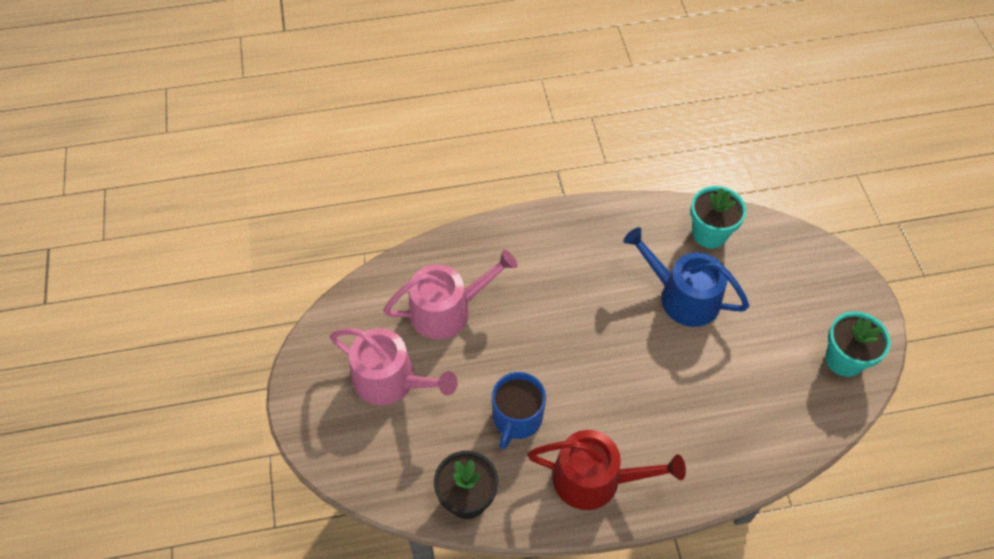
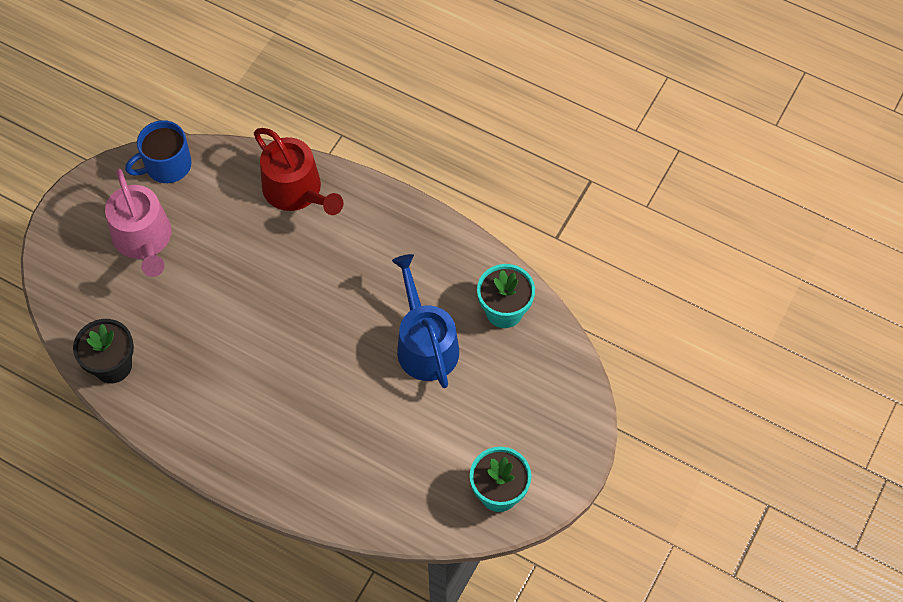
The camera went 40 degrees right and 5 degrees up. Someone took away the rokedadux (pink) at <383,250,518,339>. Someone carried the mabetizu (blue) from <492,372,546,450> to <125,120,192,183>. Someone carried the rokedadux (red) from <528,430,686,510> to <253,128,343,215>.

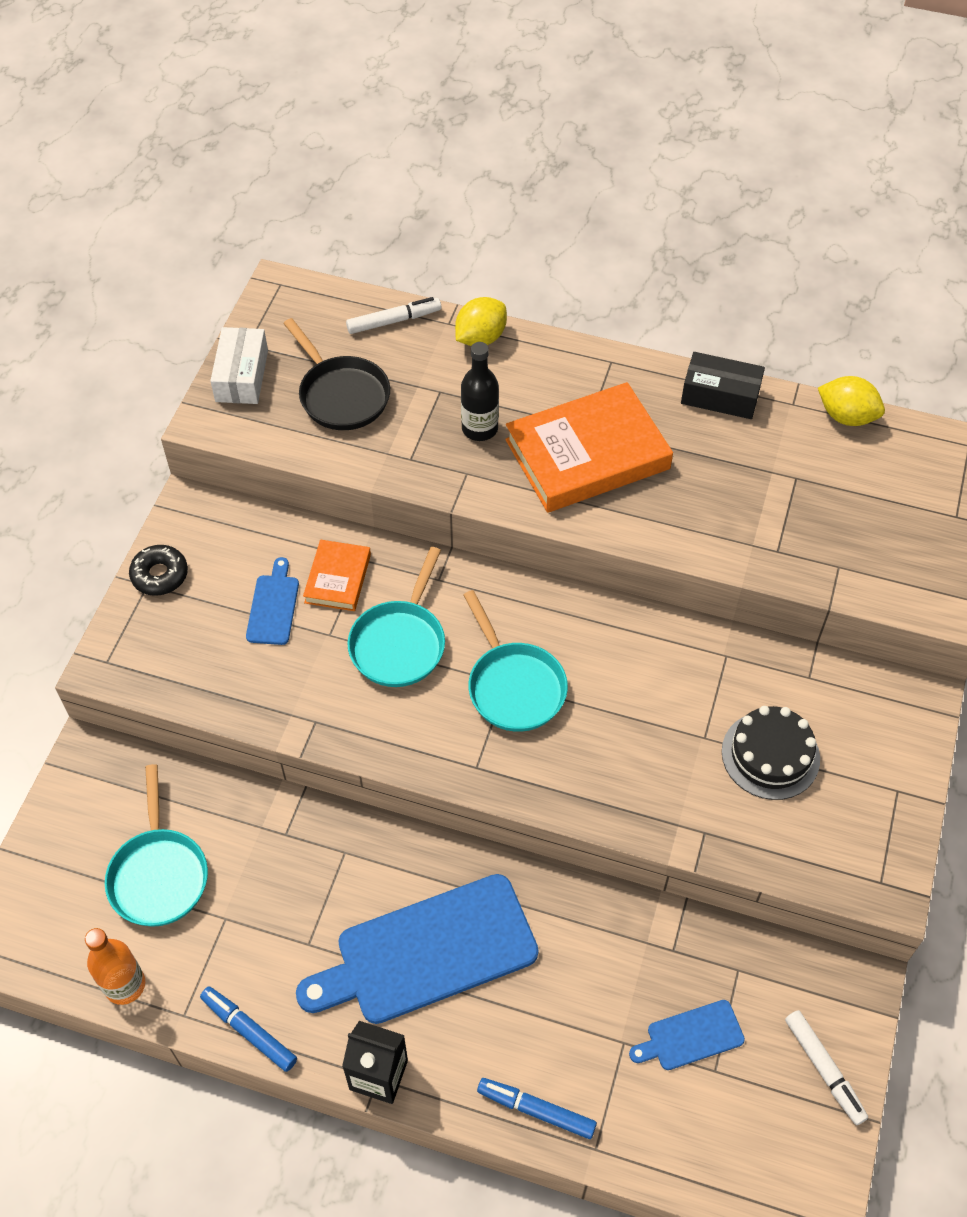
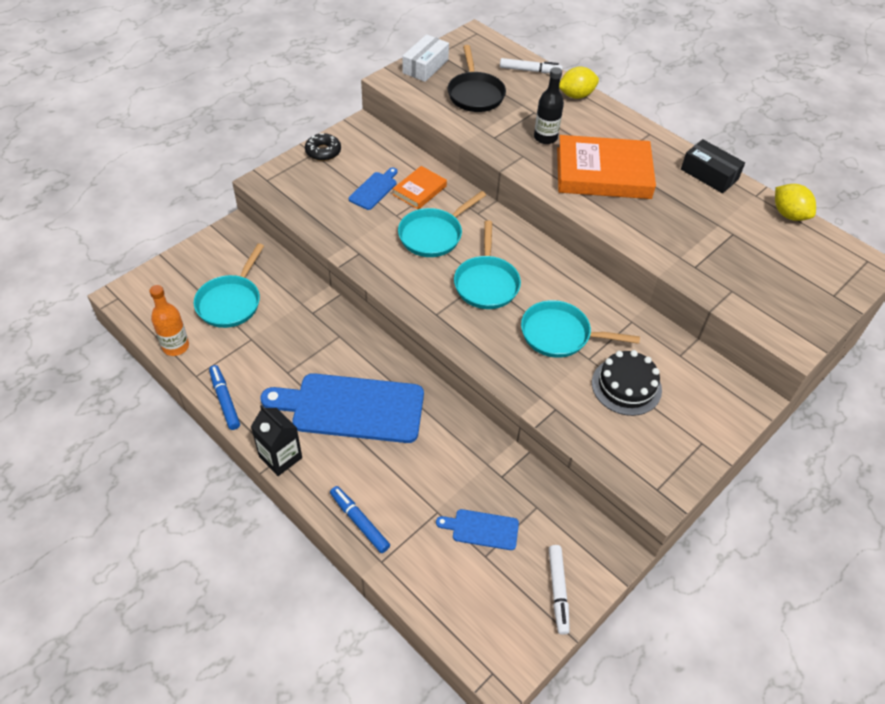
The camera went 25 degrees right and 5 degrees down. Someone put down the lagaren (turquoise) at <521,300,640,358>.

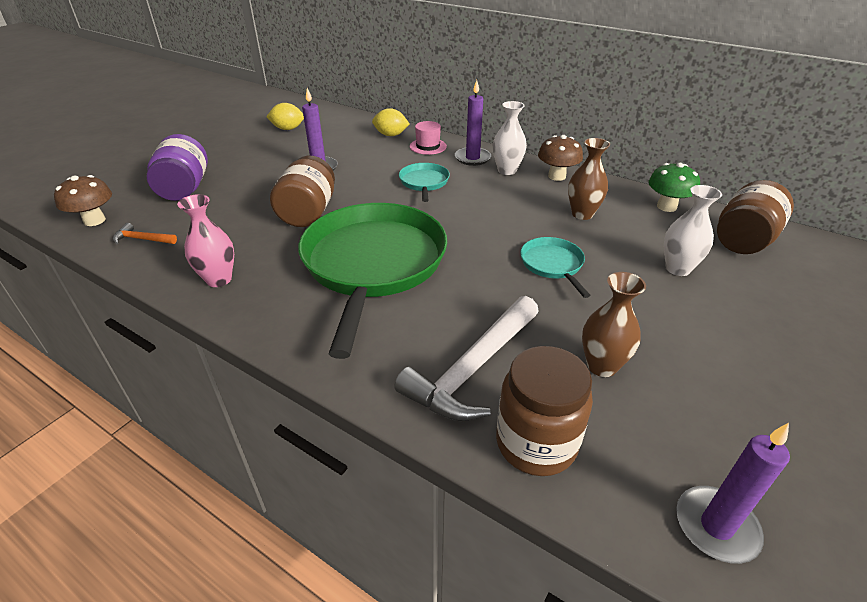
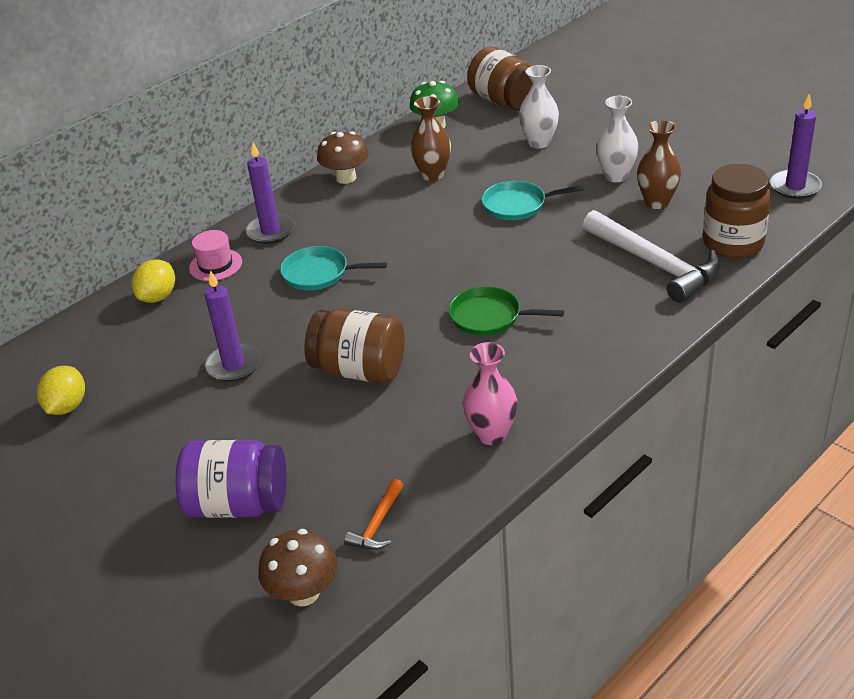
The camera went 75 degrees left and 0 degrees up. Someone carried the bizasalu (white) from <493,101,527,175> to <596,96,639,182>. Someone scaled the lagaren (green) at <298,203,447,359> by 0.43.

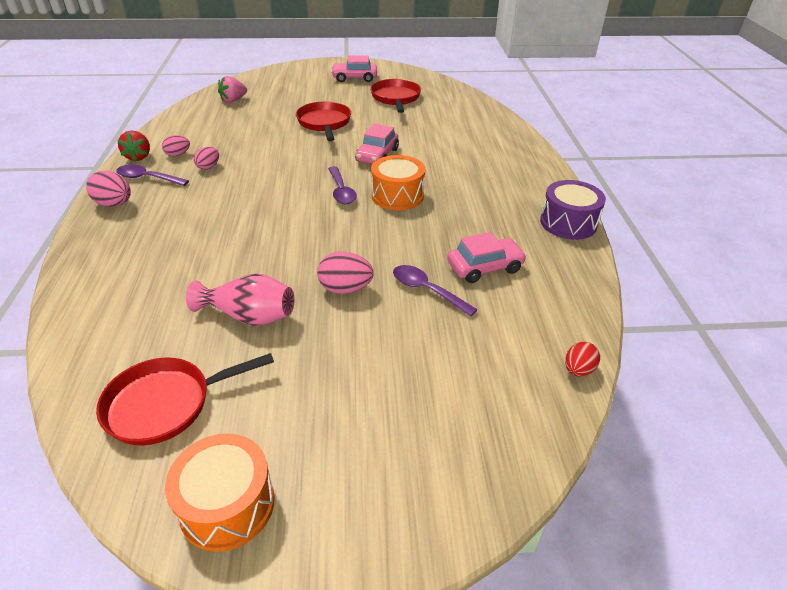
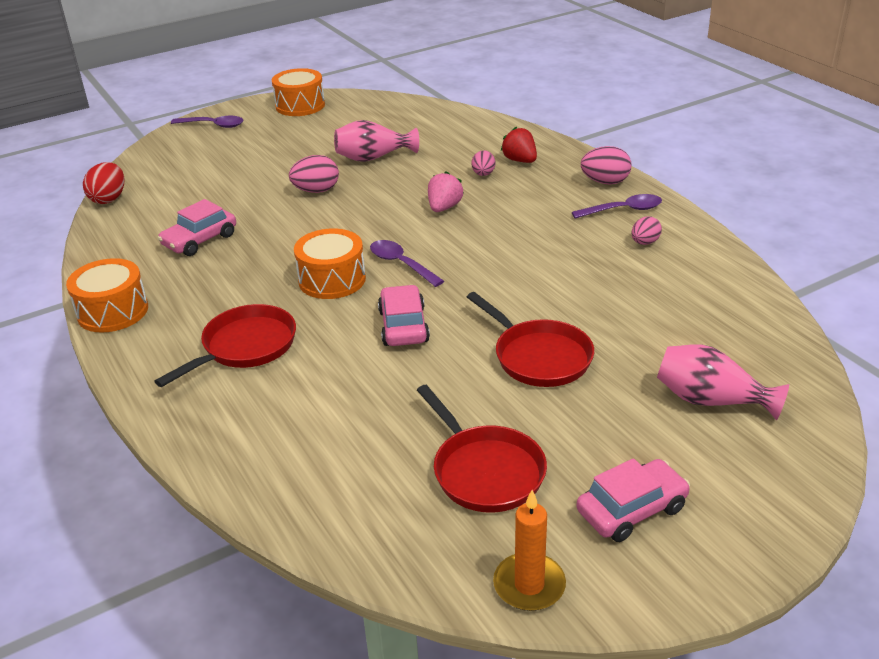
The camera went 155 degrees right and 5 degrees down. Someone put down the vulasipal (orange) at <493,490,566,611>. Someone put down the bizasalu (pink) at <657,344,789,420>. Someone carried the lagaren (red) from <96,353,274,445> to <154,304,296,387>. Someone carried the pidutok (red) from <117,131,150,162> to <501,127,537,163>. Someone carried the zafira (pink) from <194,147,219,170> to <471,150,495,176>. Someone carried the pidutok (pink) from <218,76,247,103> to <428,171,464,212>. Someone carried the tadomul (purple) from <393,265,478,317> to <171,116,243,128>. Someone repainted the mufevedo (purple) at <540,180,606,240>, which became the mufevedo (orange) at <66,258,148,333>. Someone scaled the zafira (red) at <565,342,600,377> by 1.53.

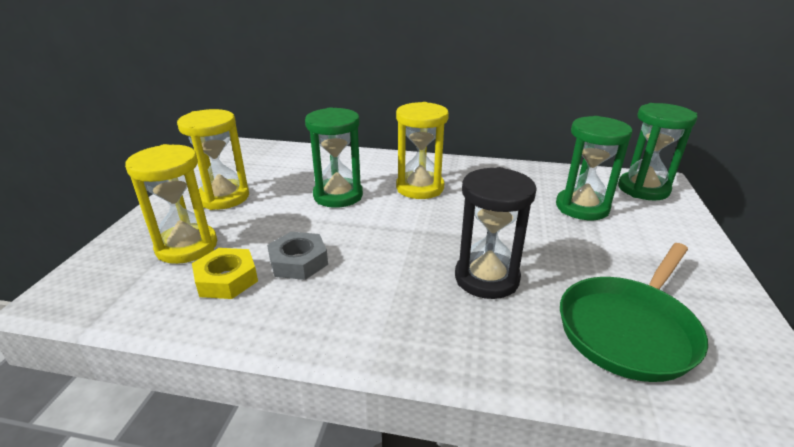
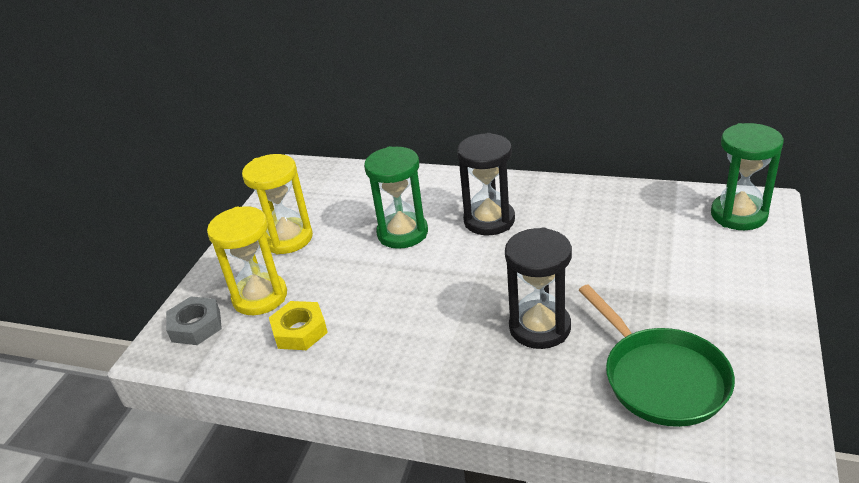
The camera went 10 degrees right and 5 degrees up. Someone took away the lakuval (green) at <556,116,633,220>. Someone carried the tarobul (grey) from <267,232,328,280> to <166,296,222,345>. Someone repainted the lakuval (yellow) at <396,102,449,199>, which became the lakuval (black) at <457,133,515,235>. Someone rotated the lagaren (green) at <560,243,708,382> by 75 degrees counterclockwise.

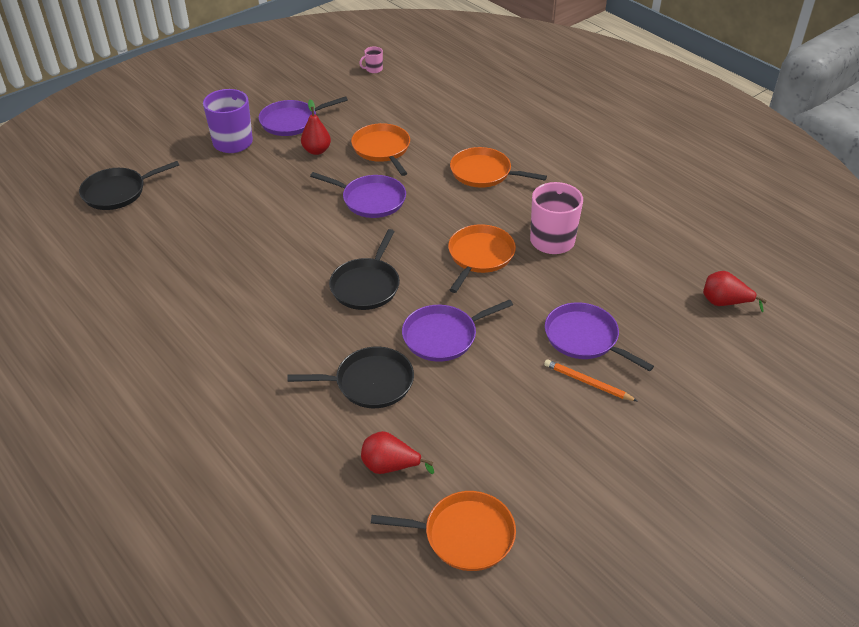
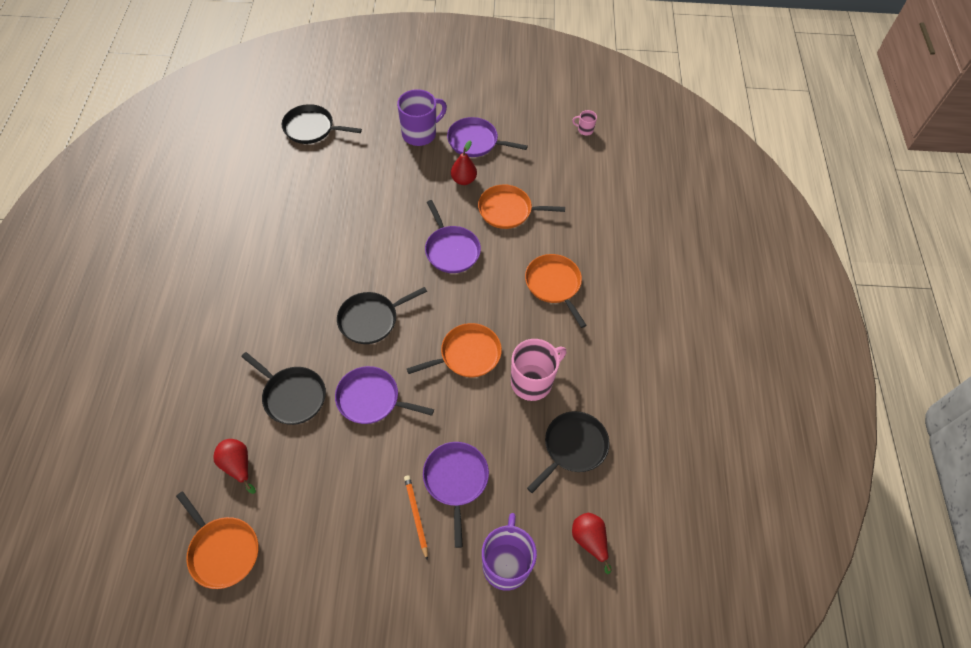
The camera went 40 degrees right and 15 degrees up. Someone put down the mabetizu (purple) at <482,513,537,591>. Someone put down the lagaren (black) at <527,411,610,493>. Someone rotated the lagaren (orange) at <351,123,410,176> by 105 degrees counterclockwise.

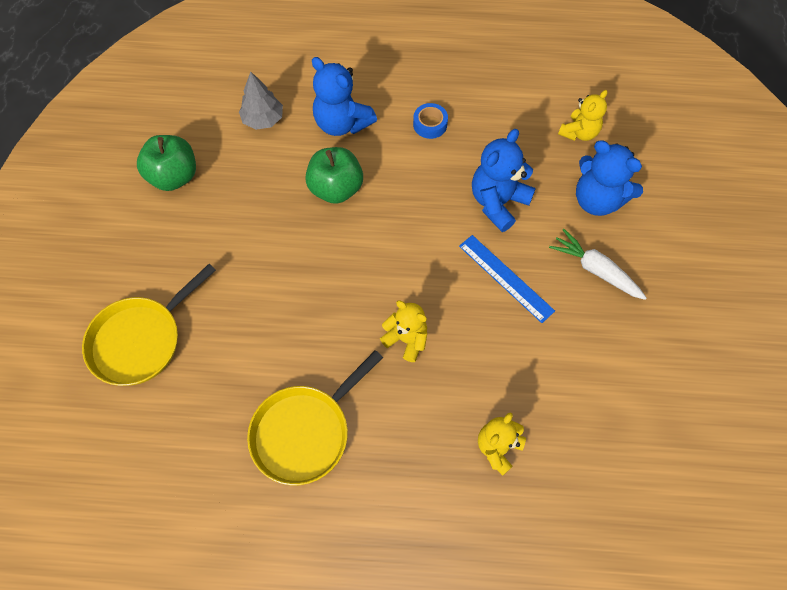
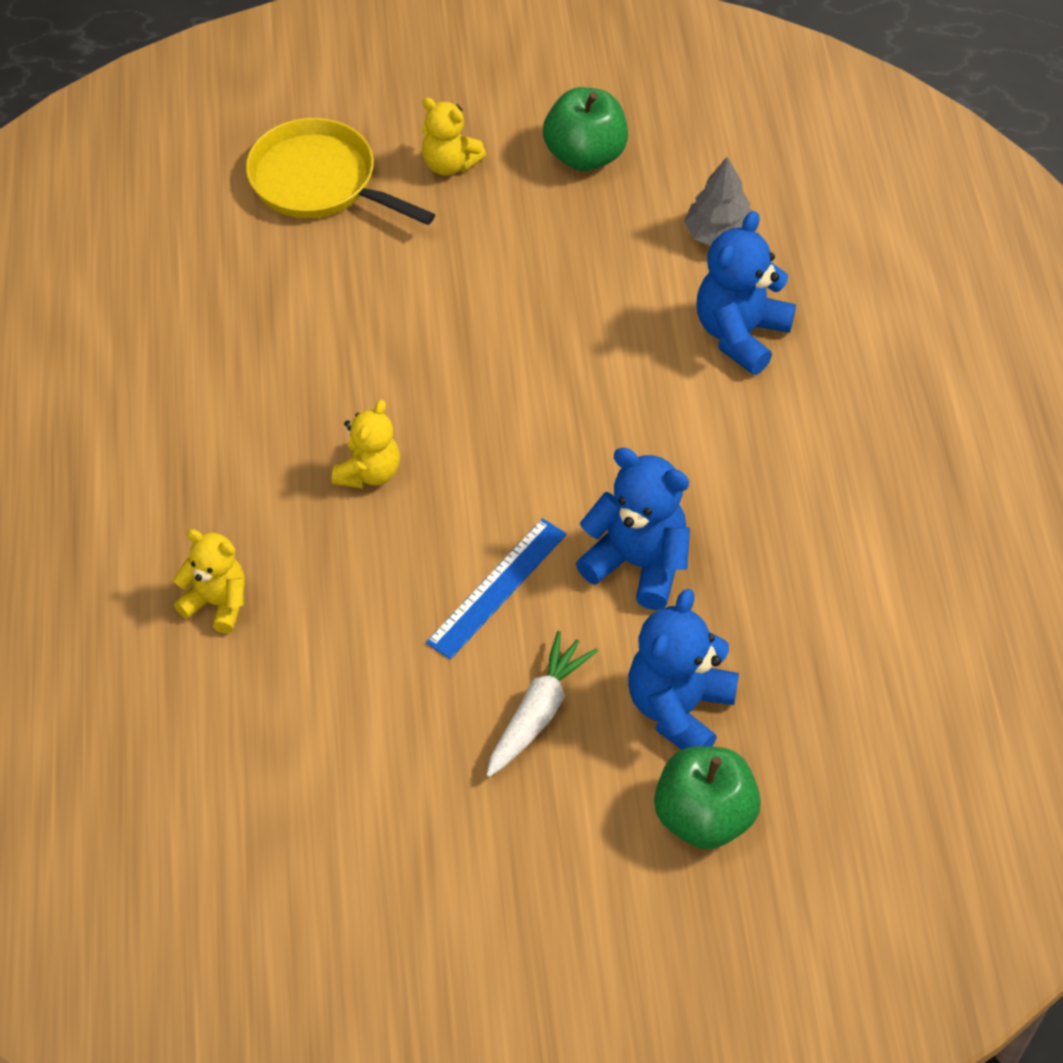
The camera went 80 degrees right and 10 degrees down. Someone took away the lagaren (yellow) at <247,350,383,485>. Someone took away the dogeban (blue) at <413,103,448,139>. Someone carried the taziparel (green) from <305,147,363,204> to <654,746,761,850>. Someone carried the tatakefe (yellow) from <558,90,608,141> to <422,98,486,175>.

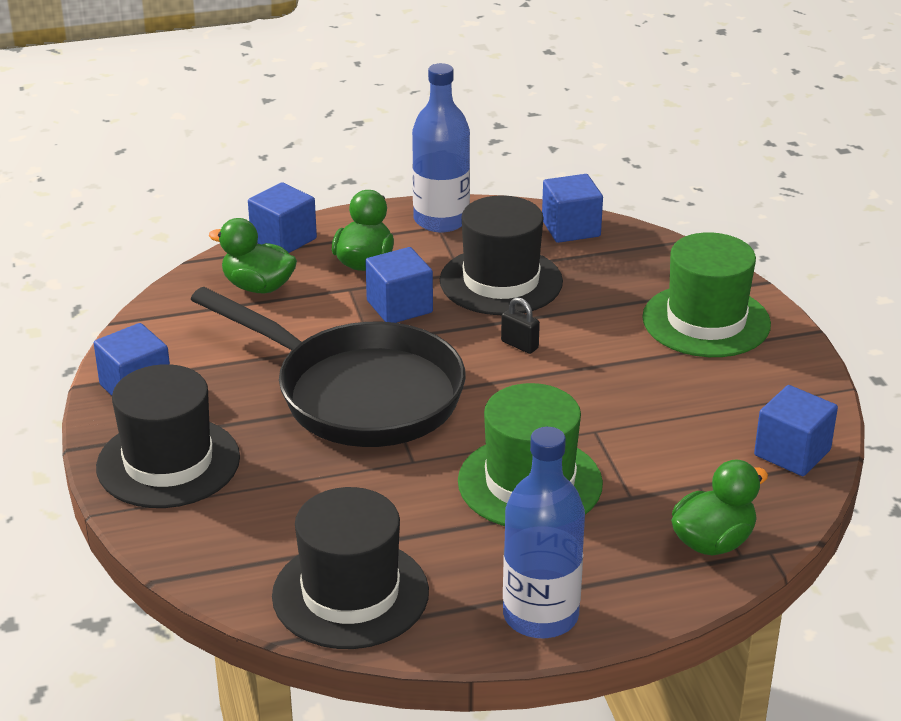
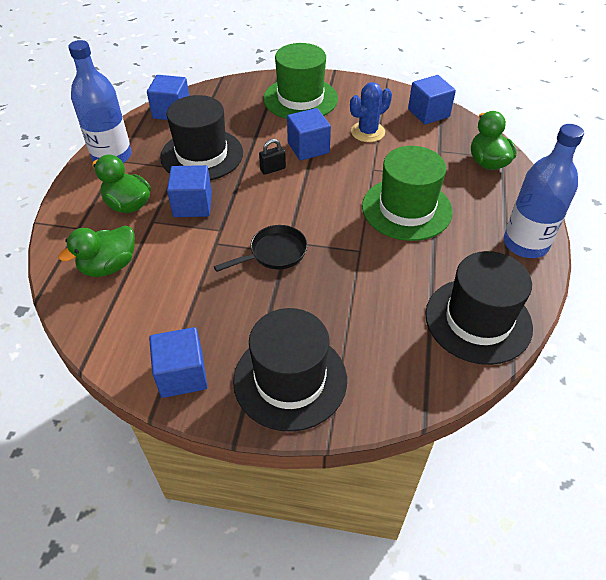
The camera went 65 degrees left and 15 degrees up. Someone put down the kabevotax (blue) at <350,82,392,142>. Someone carried the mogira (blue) from <248,182,317,253> to <287,108,331,161>. Someone scaled the lagaren (black) at <191,287,466,447> by 0.43.

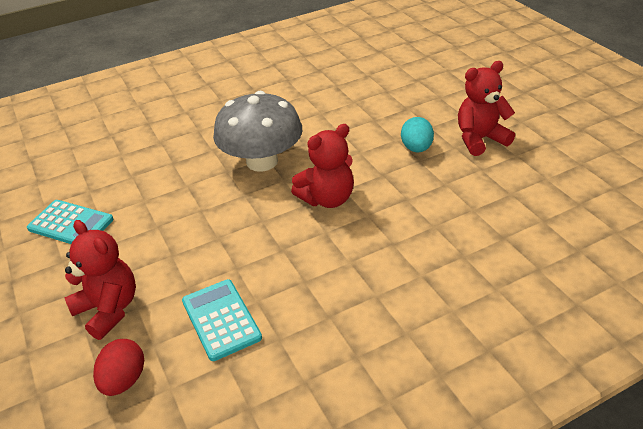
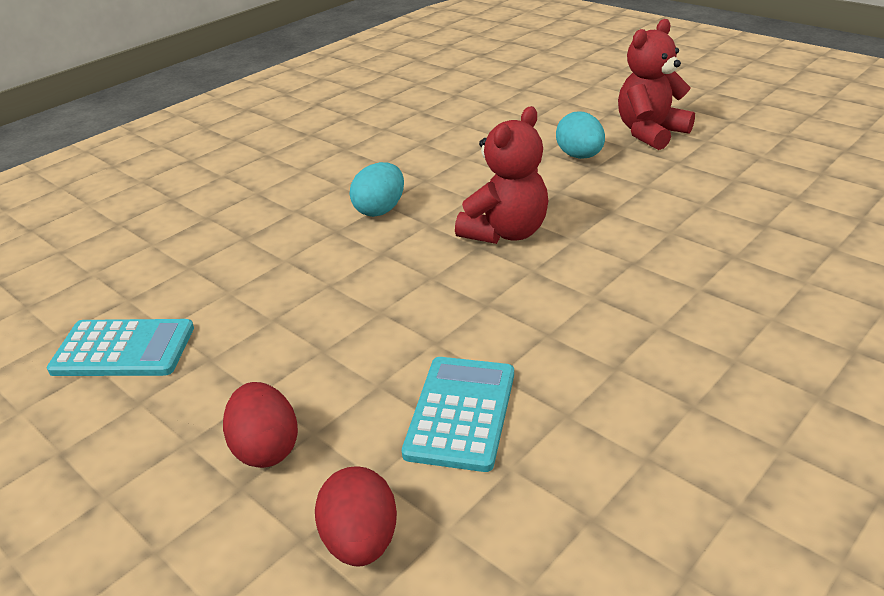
The camera went 20 degrees left and 5 degrees down. Someone swapped the tatakefe (red) at <65,220,136,340> for the zafira (red) at <223,382,298,468>. Someone swapped the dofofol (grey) at <213,91,302,172> for the zafira (turquoise) at <349,162,404,217>. Someone rotated the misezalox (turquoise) at <182,279,262,361> by 60 degrees clockwise.

